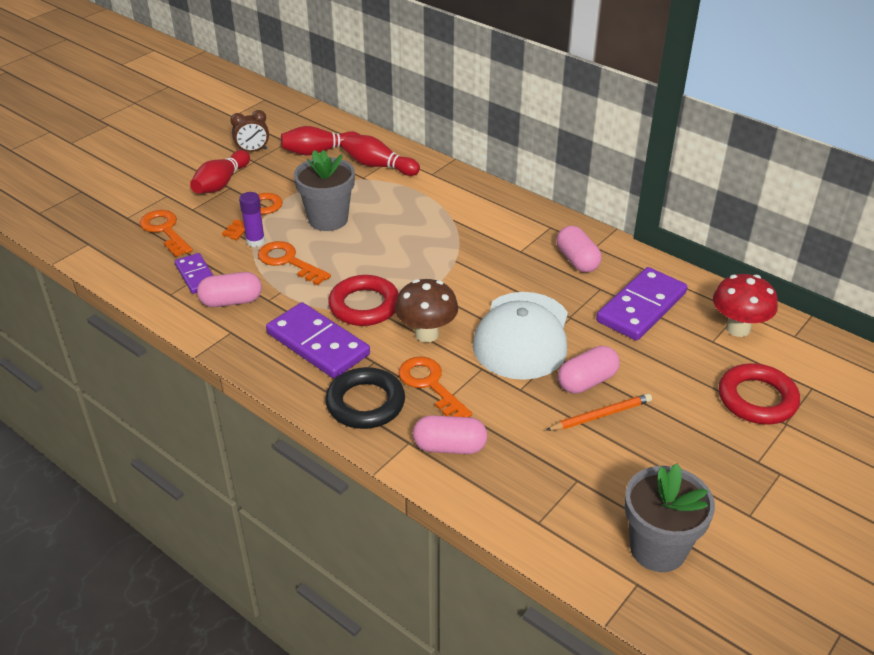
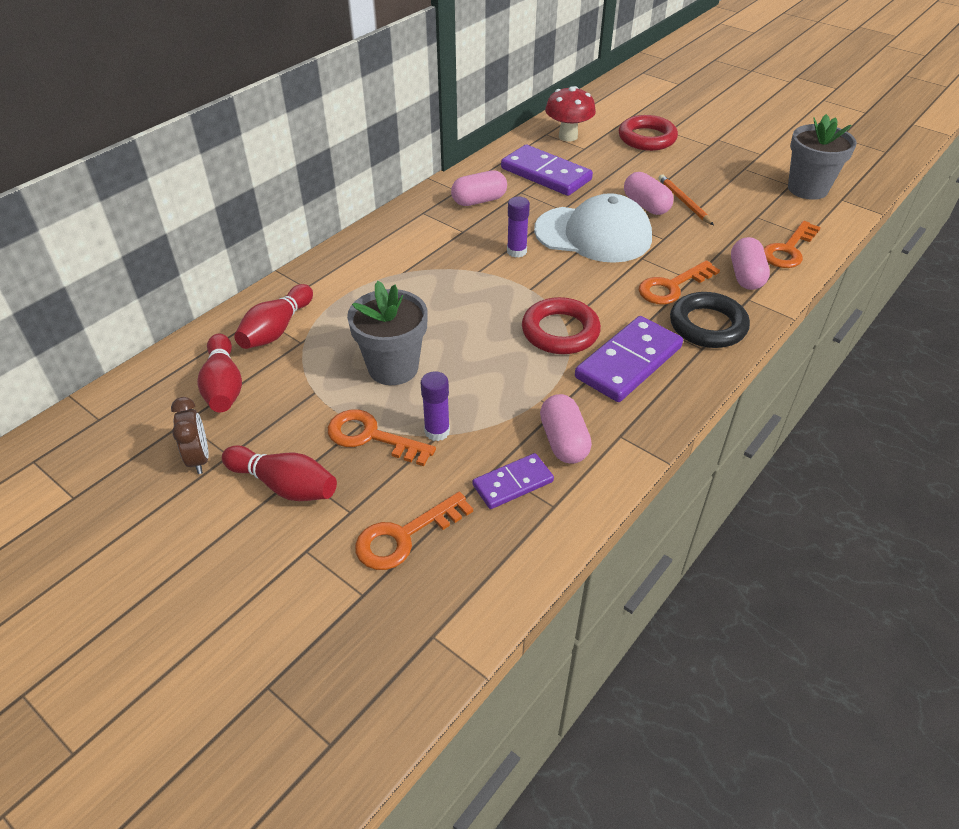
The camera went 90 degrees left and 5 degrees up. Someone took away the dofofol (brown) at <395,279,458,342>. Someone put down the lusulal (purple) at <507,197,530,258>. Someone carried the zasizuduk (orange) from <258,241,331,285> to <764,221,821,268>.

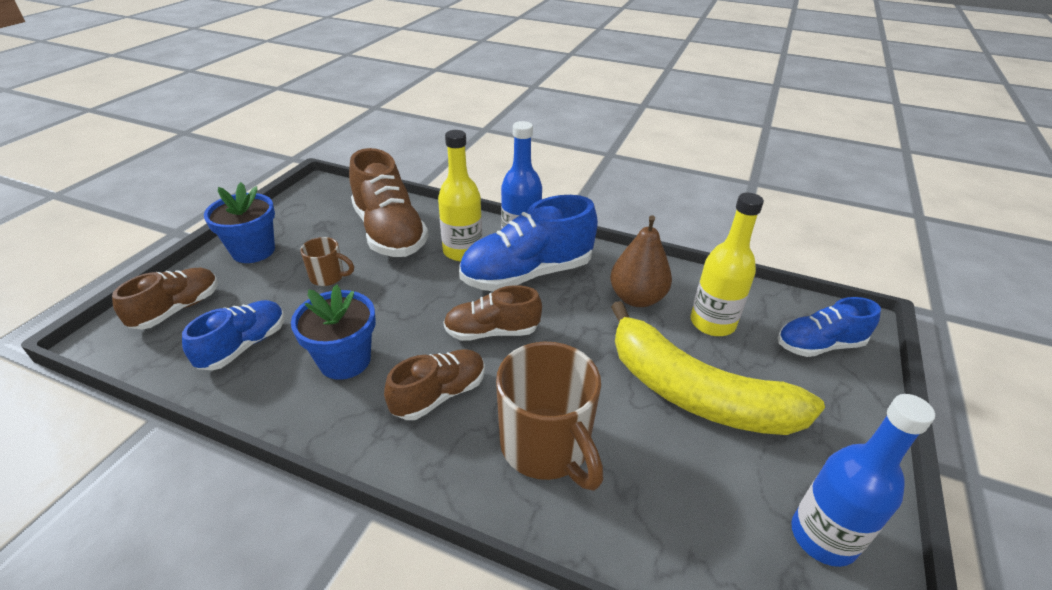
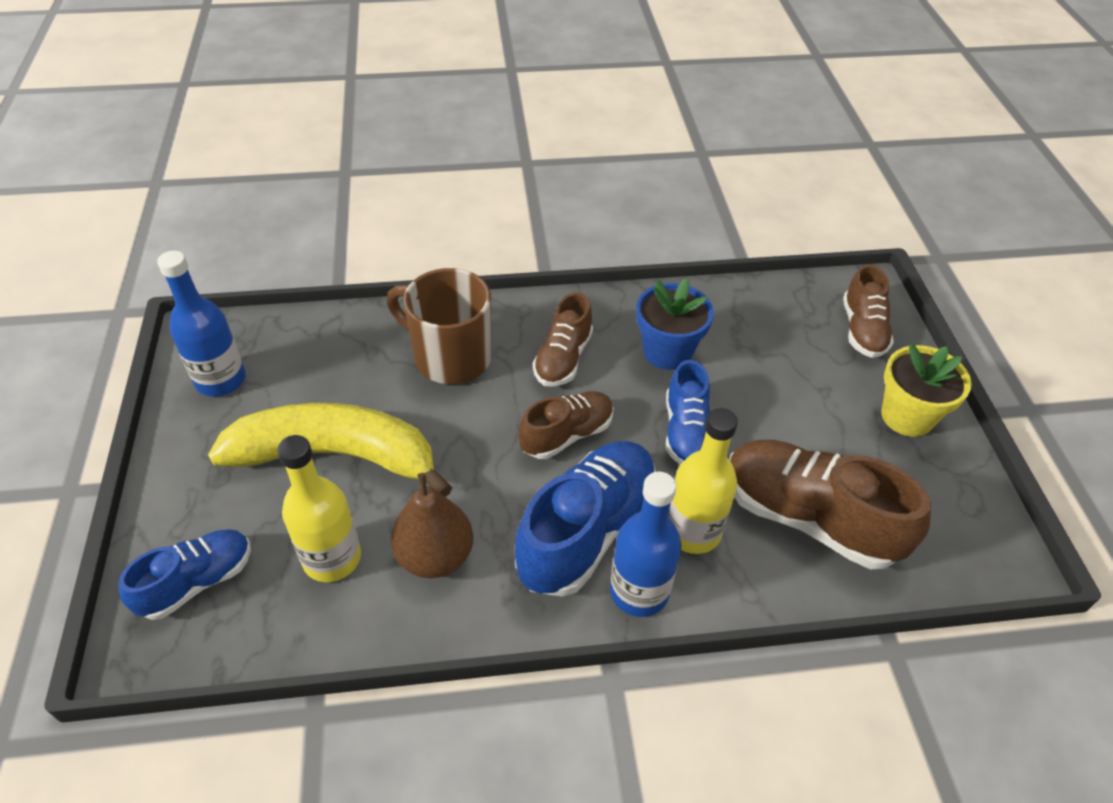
The camera went 150 degrees right and 10 degrees up. Someone took away the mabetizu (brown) at <300,237,354,286>. Someone carried the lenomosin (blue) from <182,300,285,370> to <666,360,710,465>. Someone repainted the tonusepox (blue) at <204,182,275,263>, which became the tonusepox (yellow) at <881,343,972,437>.

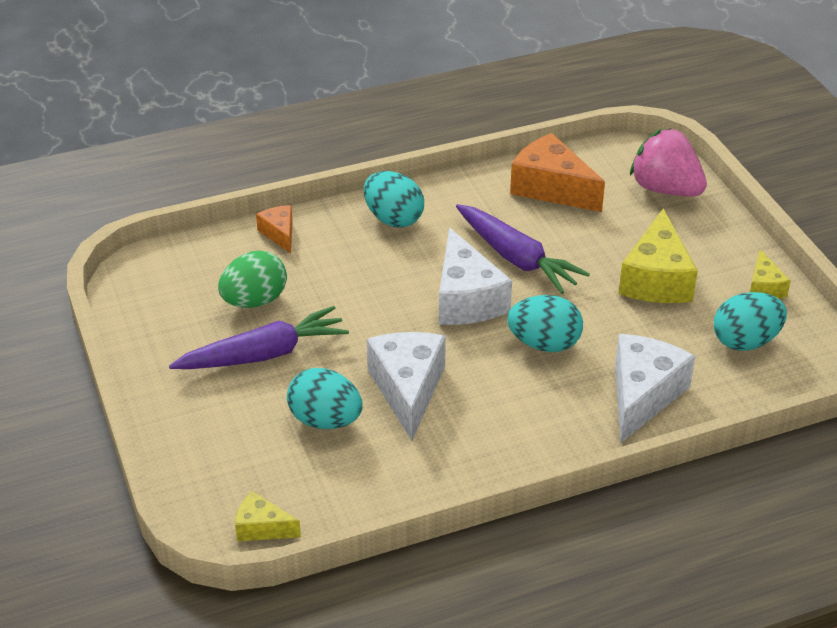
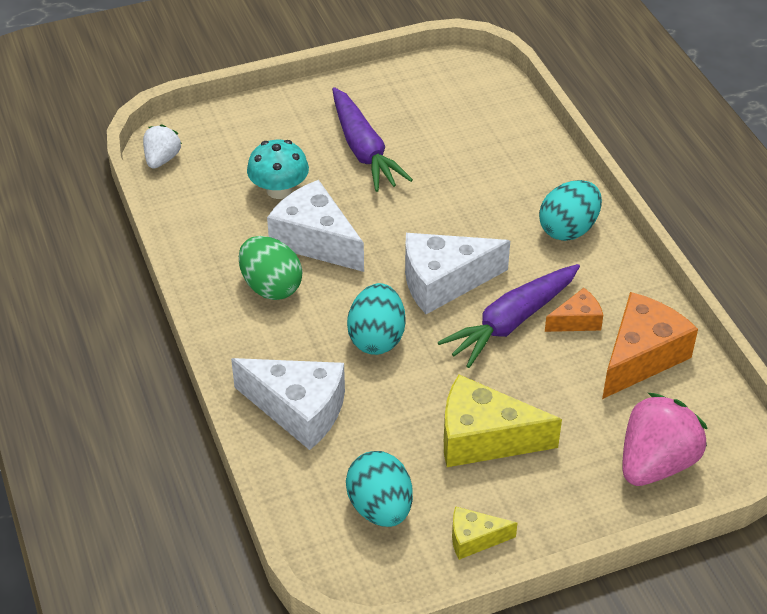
The camera went 90 degrees right and 5 degrees up. Someone carried the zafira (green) from <218,250,287,308> to <239,236,302,300>. Someone carried the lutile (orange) from <256,205,293,254> to <545,288,603,332>. Someone swapped the lutile (yellow) at <235,491,301,541> for the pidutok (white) at <143,124,182,169>. Someone swapped the zafira (turquoise) at <287,368,363,429> for the dofofol (turquoise) at <247,140,309,199>. Someone rotated the lutile (white) at <367,332,446,441> by 135 degrees counterclockwise.

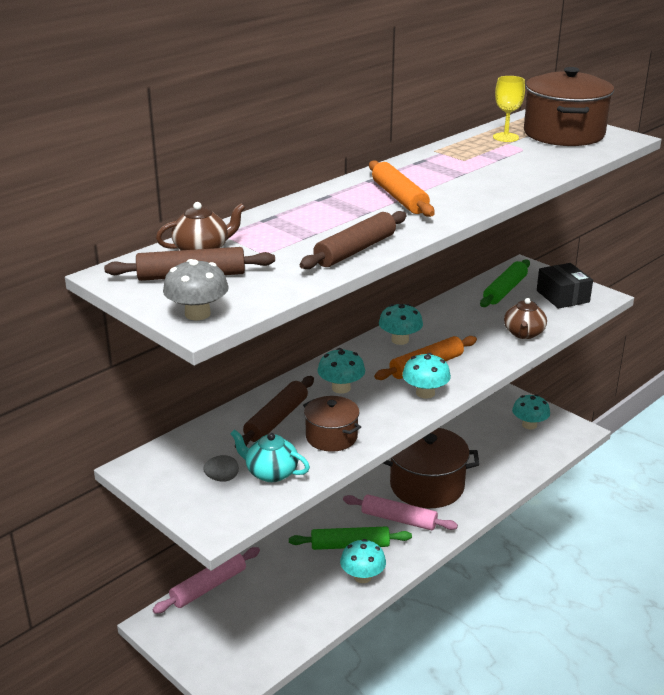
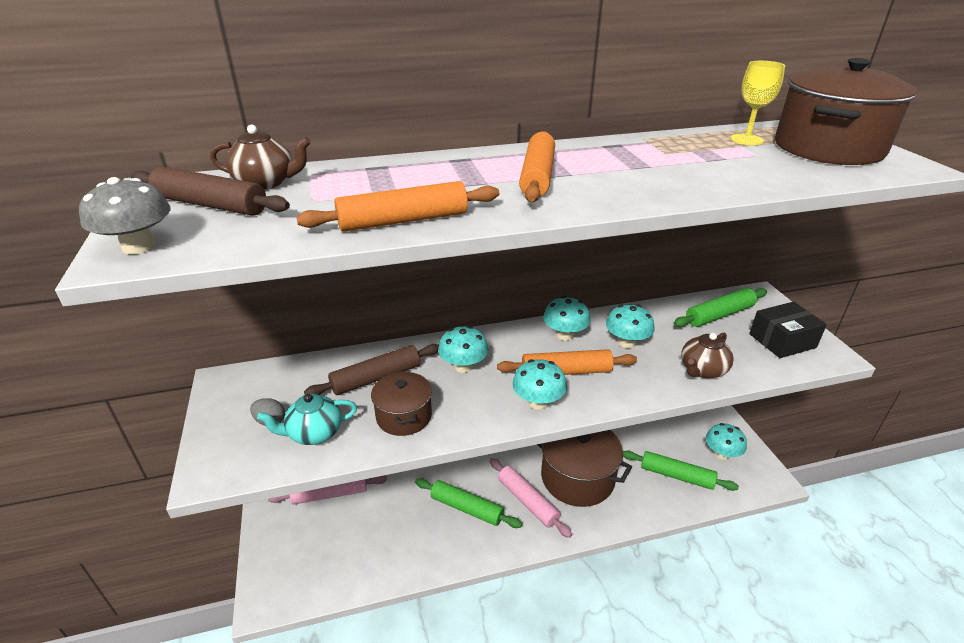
The camera went 30 degrees right and 5 degrees up. Someone put down the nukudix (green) at <623,450,739,491>. Someone carried the dofofol (turquoise) from <340,539,386,583> to <606,305,655,348>. Someone repainted the nukudix (brown) at <300,211,407,269>, which became the nukudix (orange) at <296,181,499,232>. Someone rotated the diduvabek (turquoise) at <230,429,310,482> by 75 degrees counterclockwise. Someone rotated the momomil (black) at <537,263,593,309> by 60 degrees clockwise.

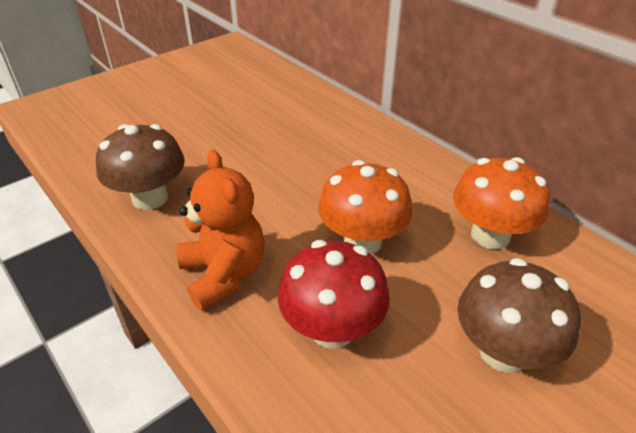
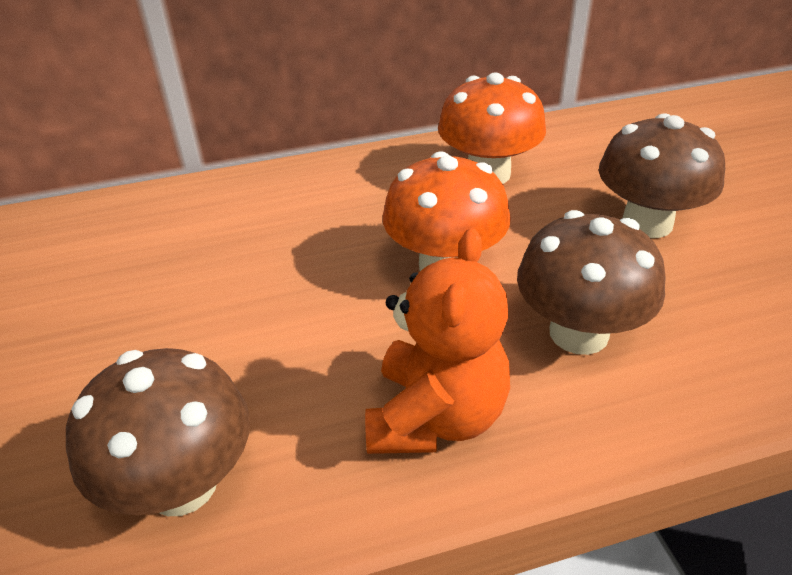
The camera went 65 degrees left and 0 degrees up. Someone repainted the dofofol (red) at <278,240,390,349>, which became the dofofol (brown) at <517,210,666,355>. Someone rotated the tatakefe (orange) at <177,150,265,311> by 105 degrees clockwise.

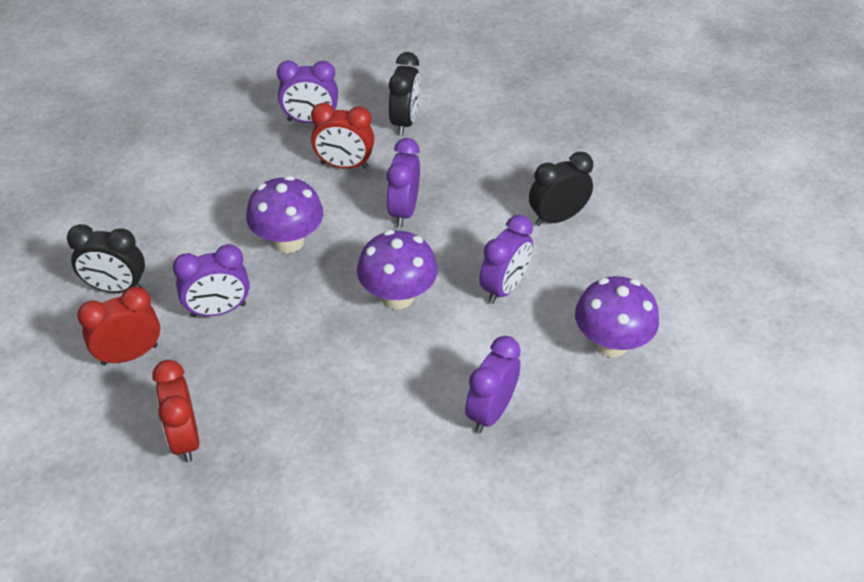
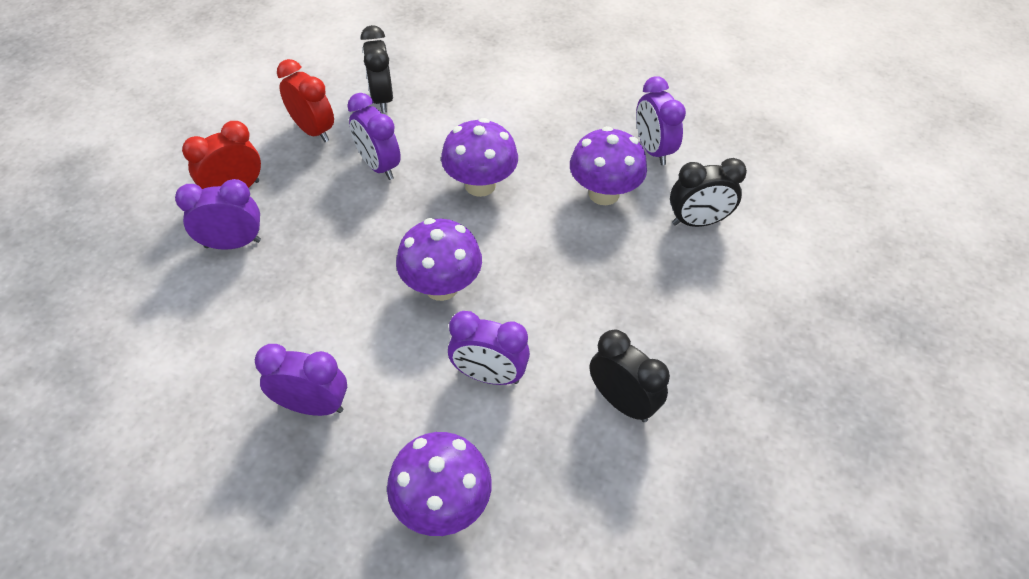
The camera went 70 degrees right and 5 degrees up. Someone carried the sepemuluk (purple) from <386,138,420,227> to <175,179,261,250>. Someone swapped the sepemuluk (red) at <311,103,374,169> for the dofofol (purple) at <570,126,647,205>.

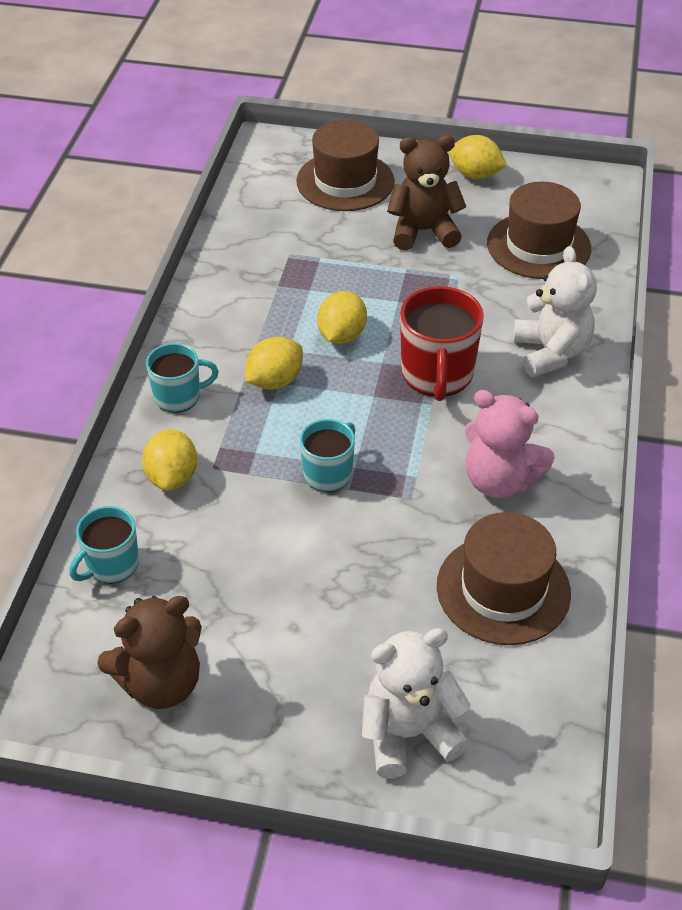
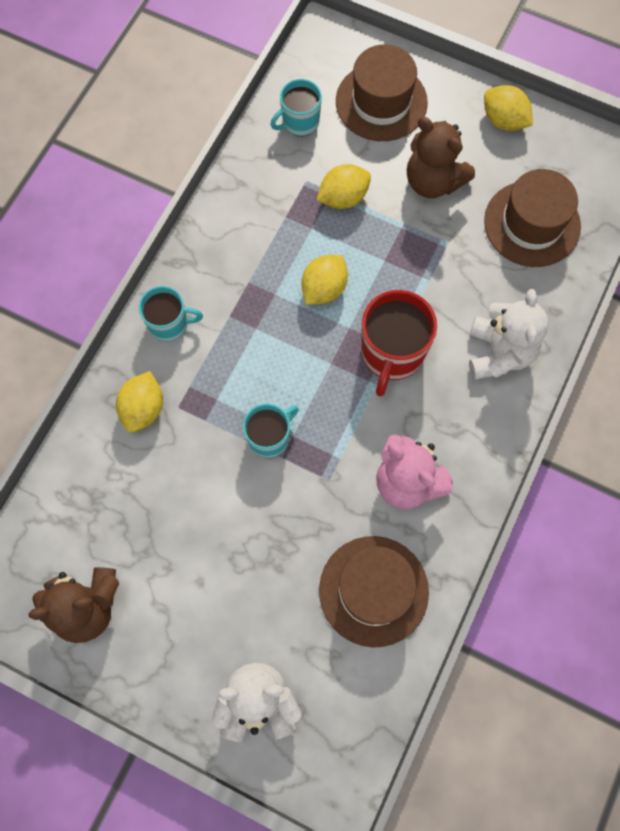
The camera went 15 degrees right and 25 degrees up. Someone carried the mabetizu (turquoise) from <69,506,139,584> to <270,79,322,137>. Someone carried the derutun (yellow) from <245,337,303,390> to <317,164,371,209>. Someone rotated the tatakefe (brown) at <387,135,466,250> by 150 degrees counterclockwise.

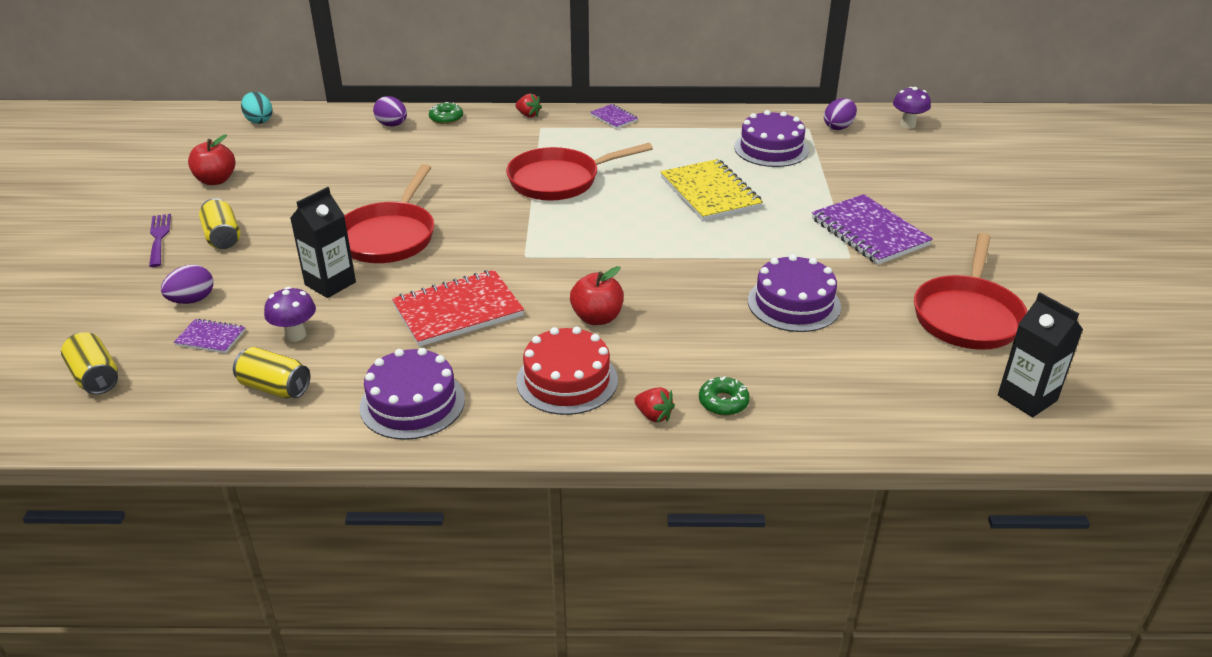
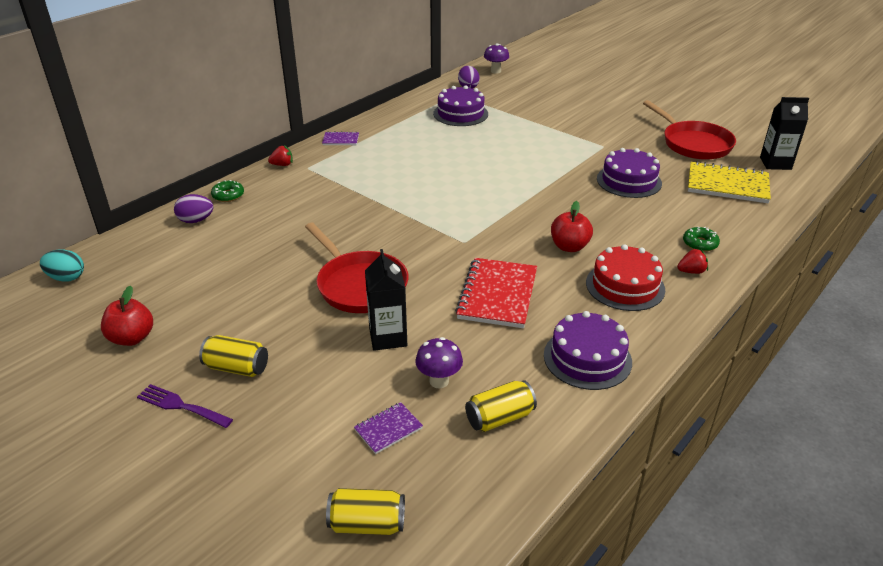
The camera went 50 degrees left and 0 degrees up. Someone took away the zafira (purple) at <161,265,213,304>. Someone took away the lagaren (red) at <506,143,653,201>. Someone took away the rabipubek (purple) at <812,194,933,265>. Someone carried the rabipubek (yellow) from <661,159,763,221> to <688,161,771,203>.

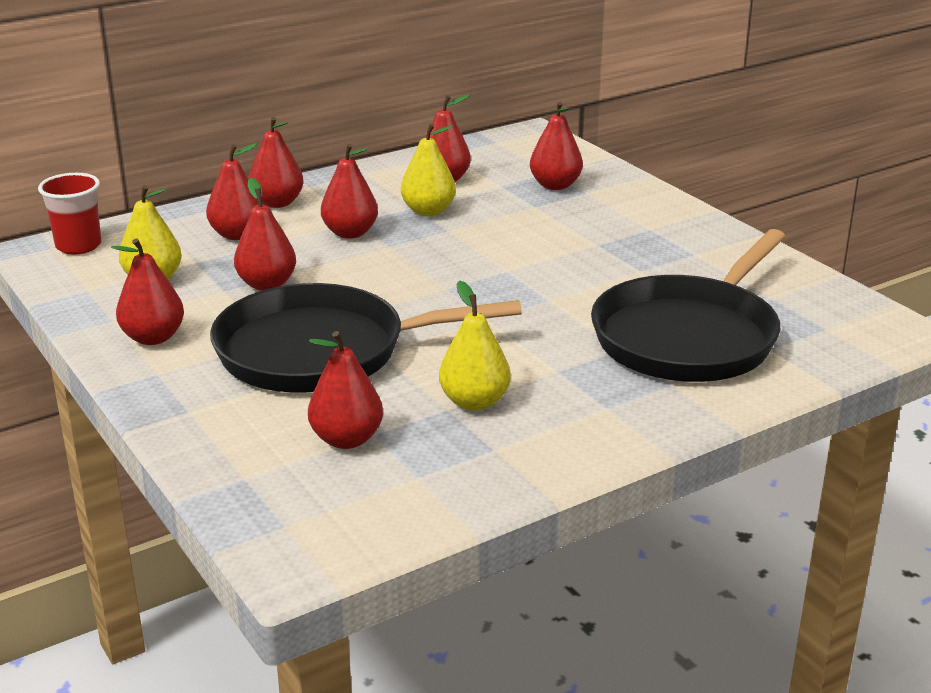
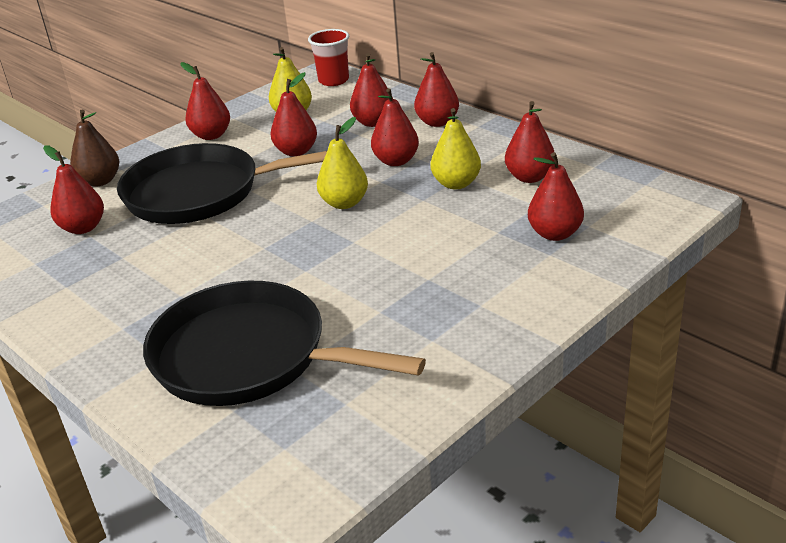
The camera went 80 degrees right and 5 degrees up. Someone put down the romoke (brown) at <70,110,119,187>. Someone carried the romoke (yellow) from <439,280,511,411> to <317,117,368,209>. Someone rotated the lagaren (black) at <210,283,522,393> by 75 degrees counterclockwise.

